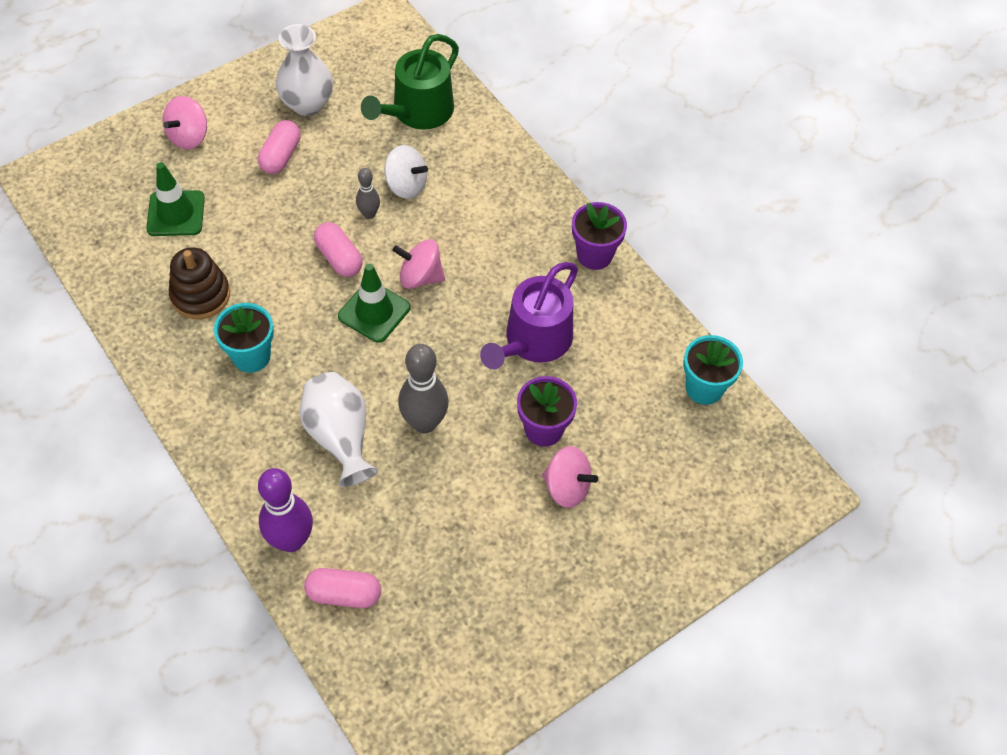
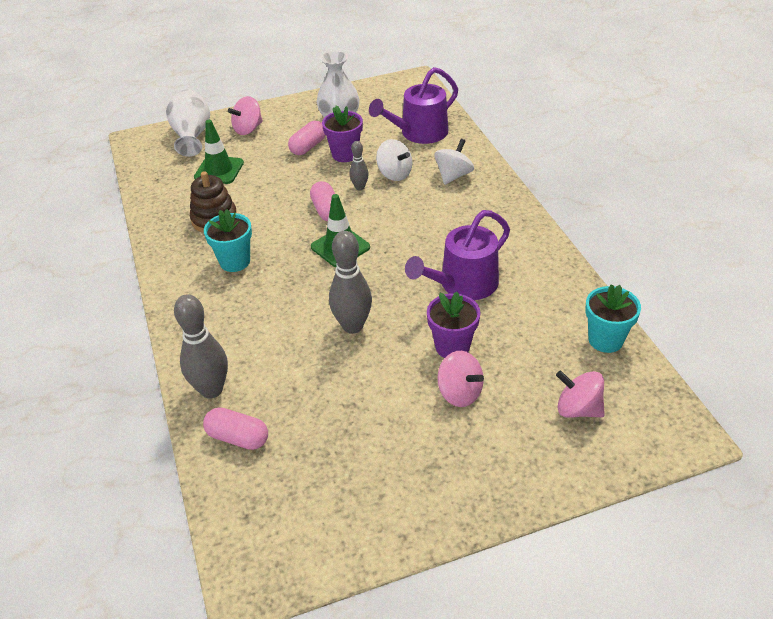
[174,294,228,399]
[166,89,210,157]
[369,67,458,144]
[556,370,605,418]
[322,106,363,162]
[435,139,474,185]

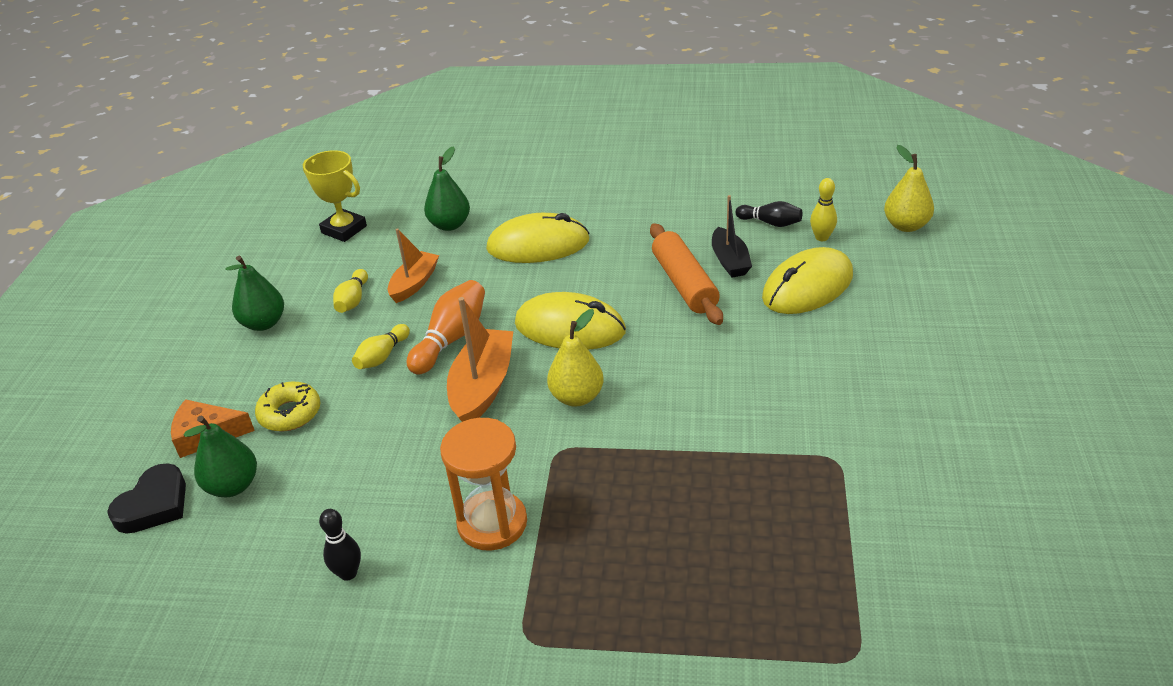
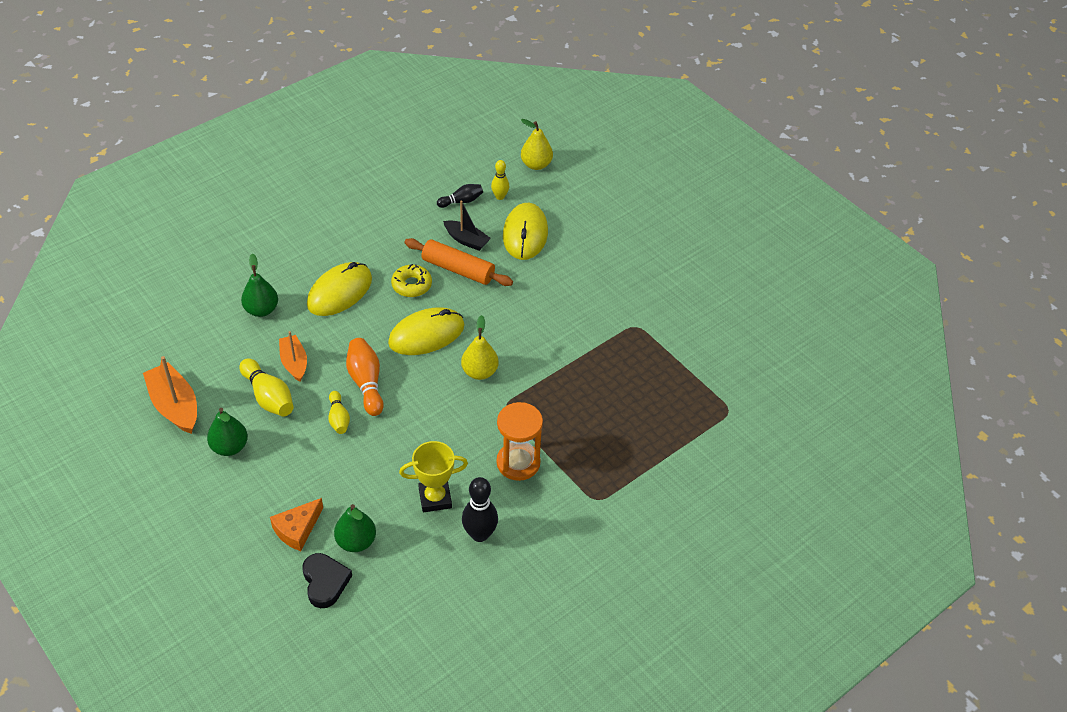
[391,264,432,297]
[399,441,468,512]
[462,477,498,542]
[239,358,294,417]
[143,356,197,434]

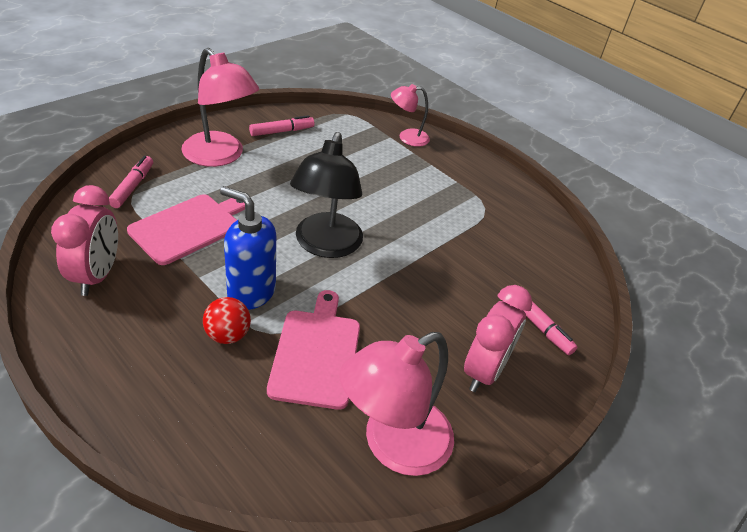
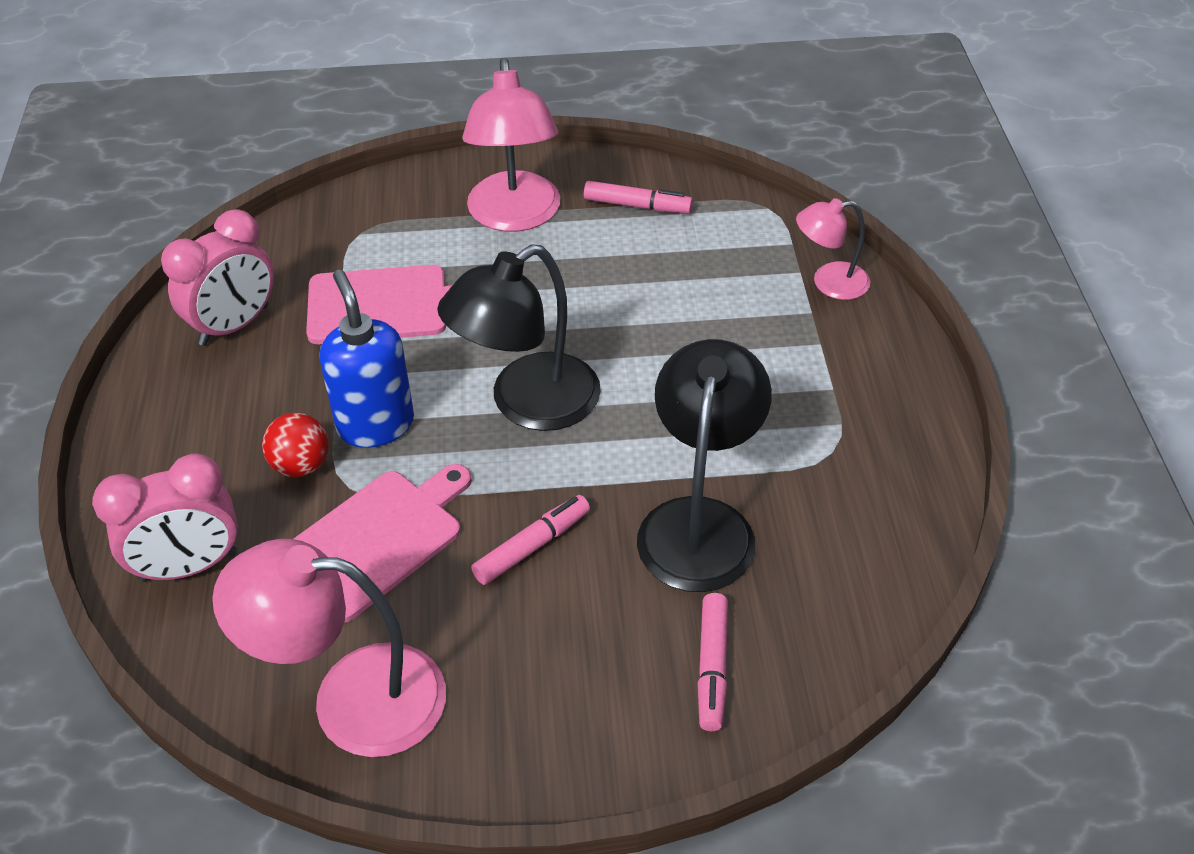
[471,495,590,585]
[796,198,870,300]
[92,453,238,582]
[637,339,772,592]

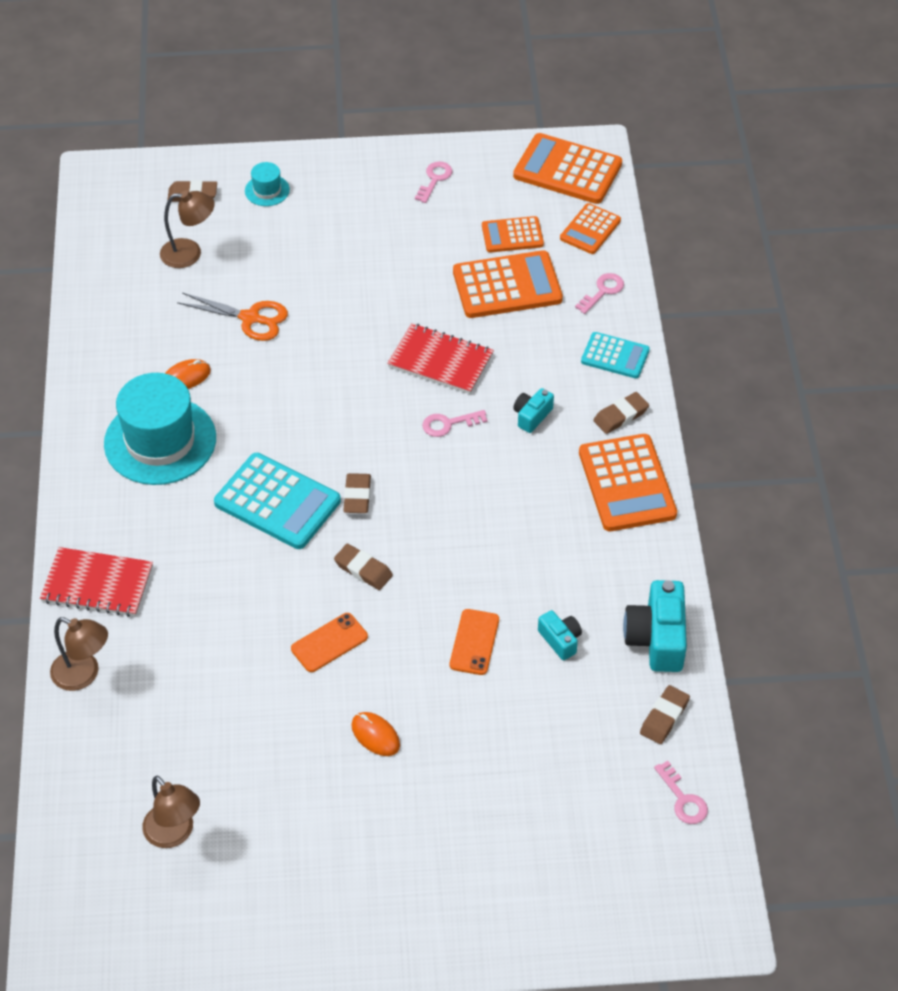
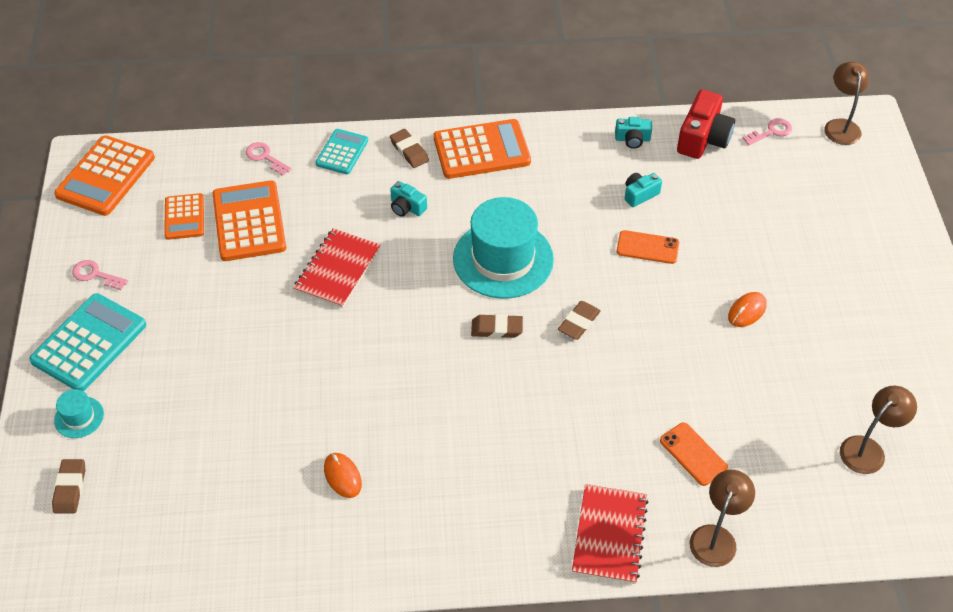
[453,197,554,299]
[824,62,869,145]
[177,293,288,341] (first image)
[29,293,146,391]
[660,423,728,486]
[422,410,487,437] (first image)
[560,203,621,254] (first image)
[615,117,652,149]
[677,90,735,159]

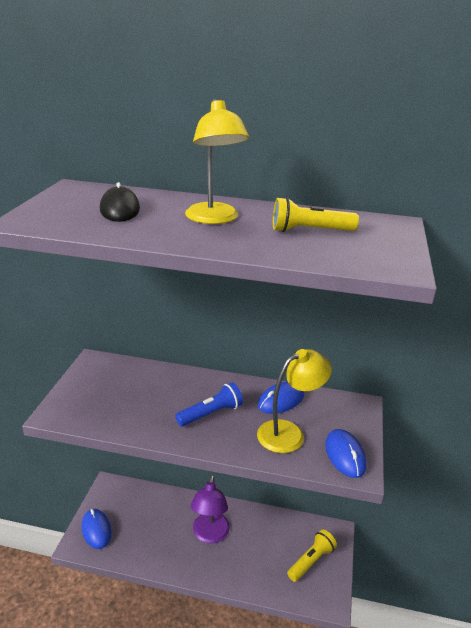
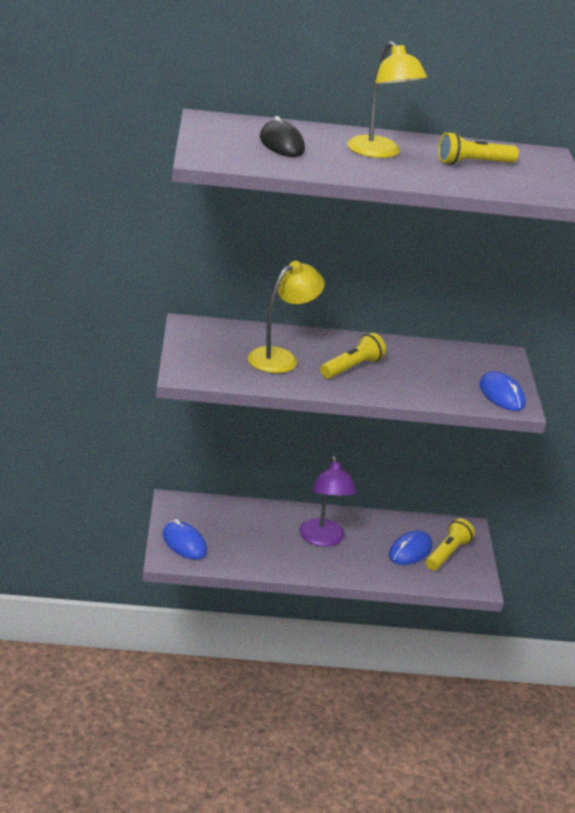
[320,333,386,379]
[248,261,324,373]
[389,531,433,565]

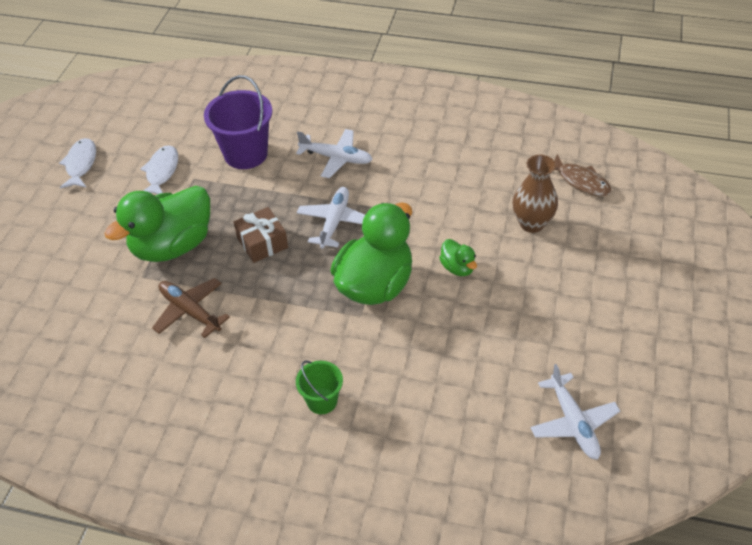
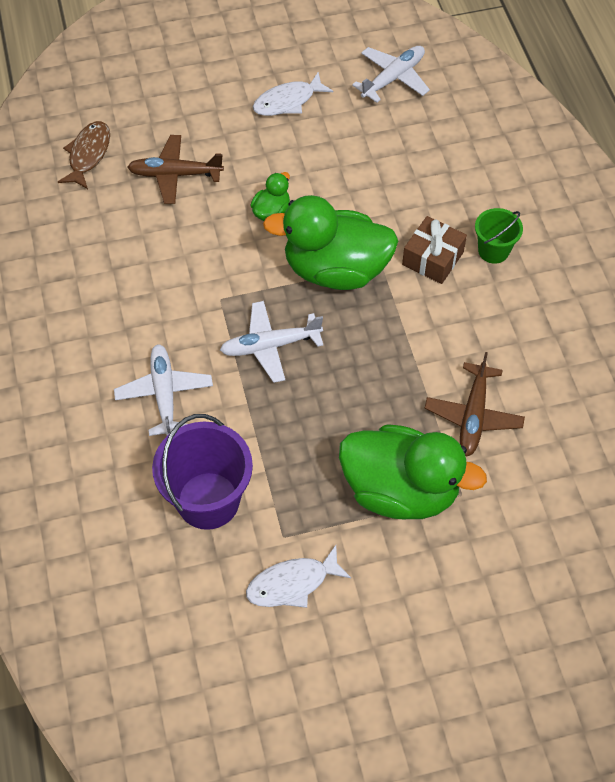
[253,72,333,116]
[402,216,467,284]
[127,135,224,204]

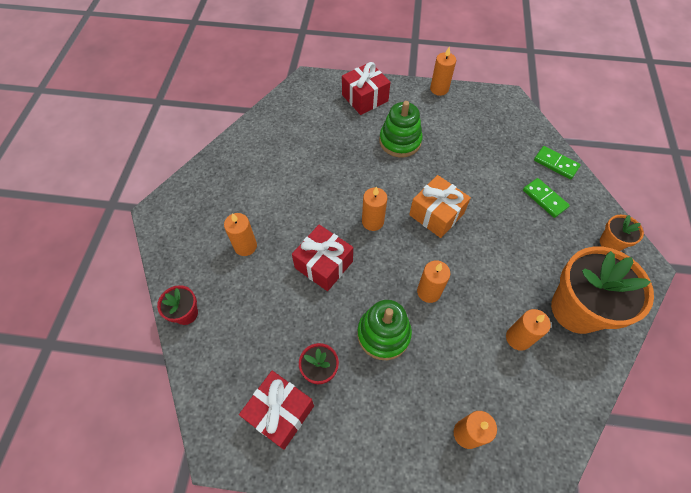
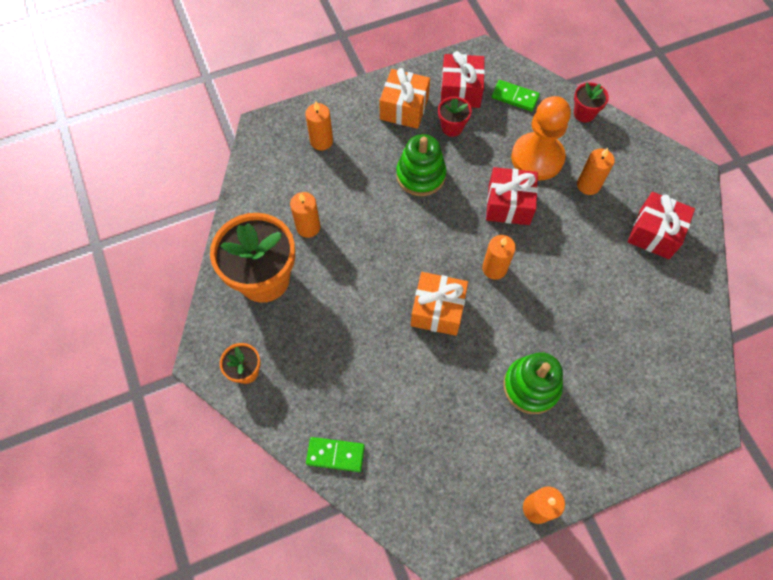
[628,192,695,259]
[417,260,451,303] (first image)
[491,80,540,112]
[380,68,430,129]
[511,96,571,180]

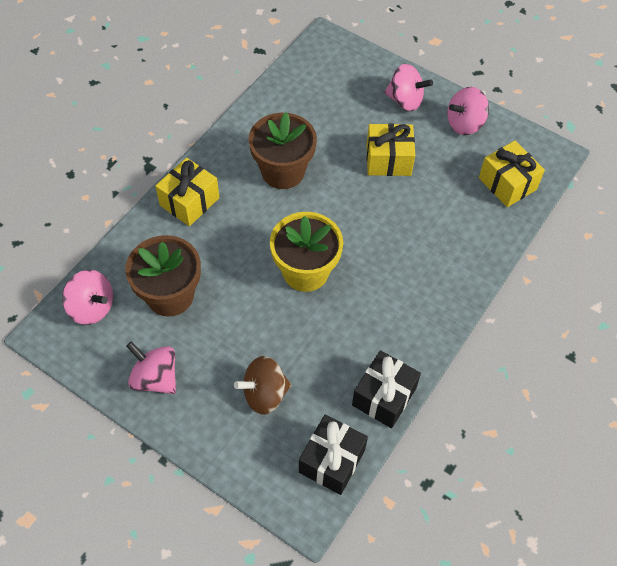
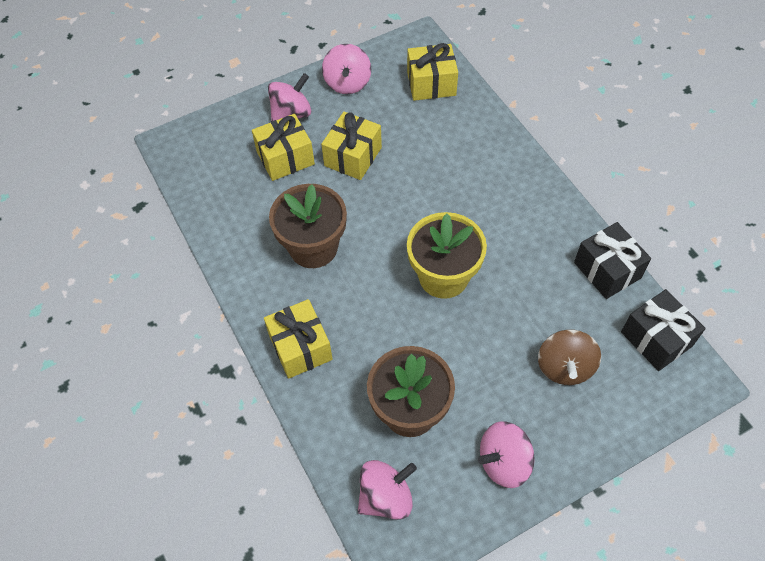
[252,114,315,181]

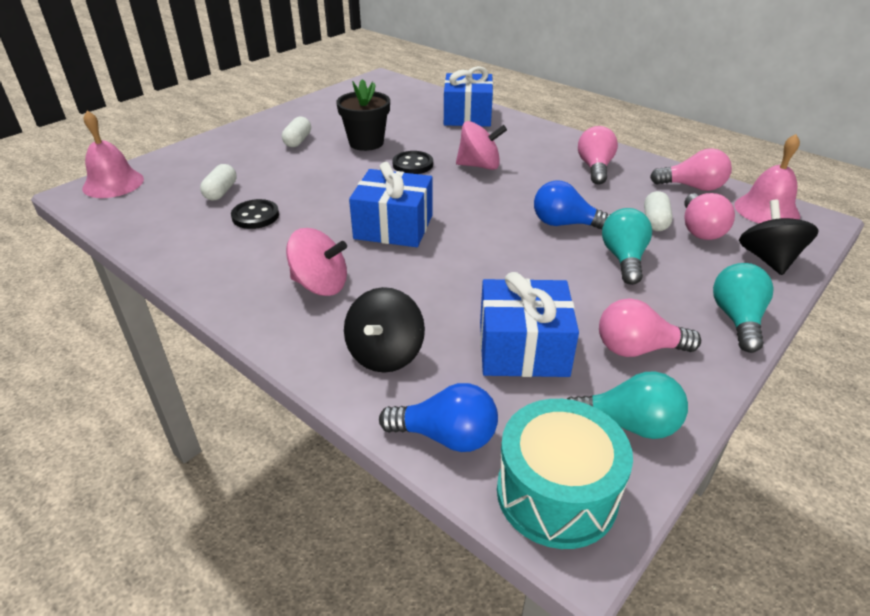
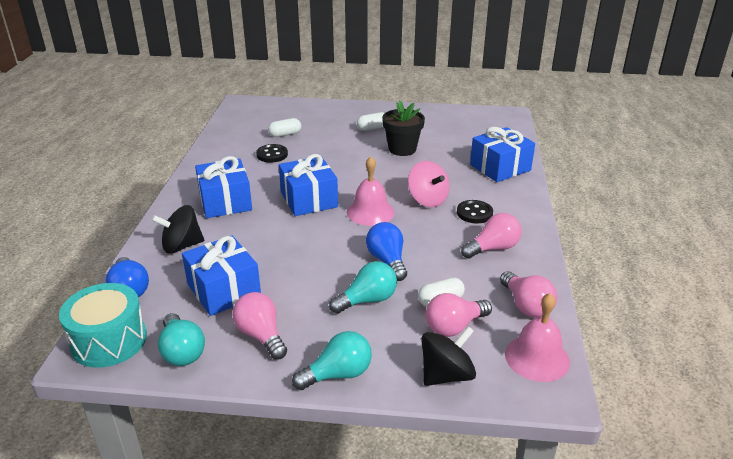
[347,156,395,226]
[195,156,252,218]
[457,200,493,224]

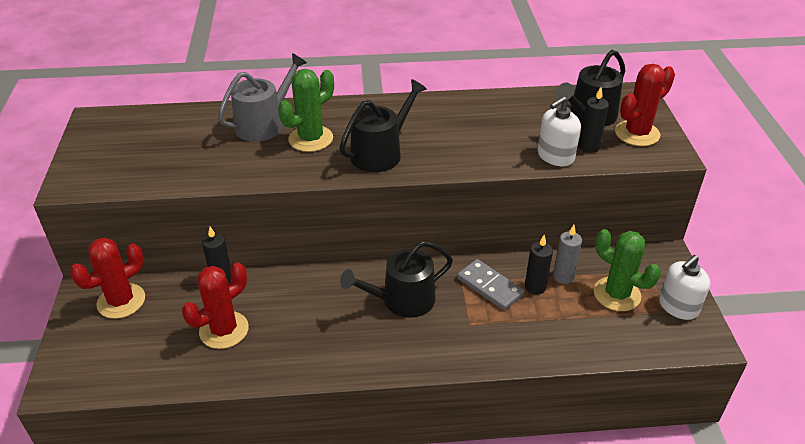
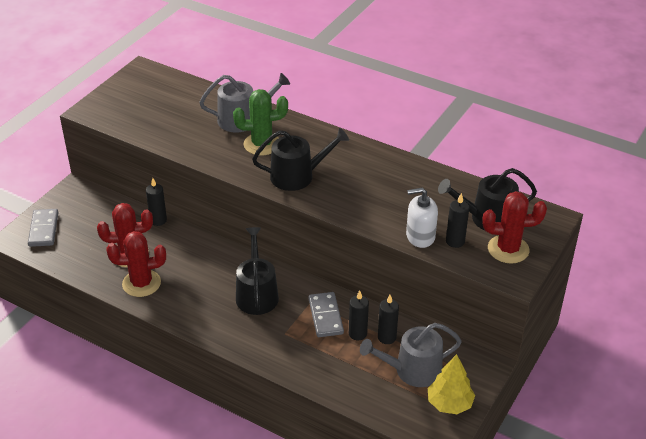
[106,231,166,297]
[236,227,279,315]
[378,295,399,344]
[360,323,462,387]
[428,354,475,414]
[28,209,58,247]

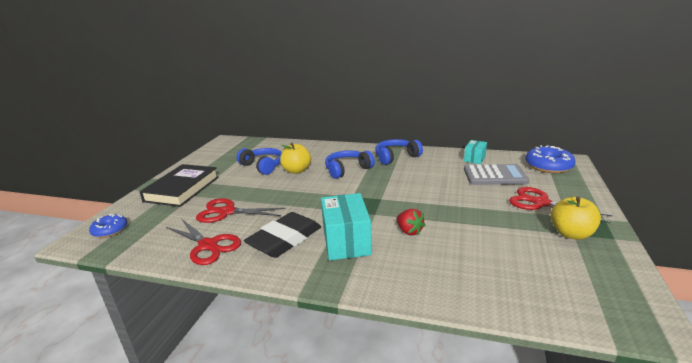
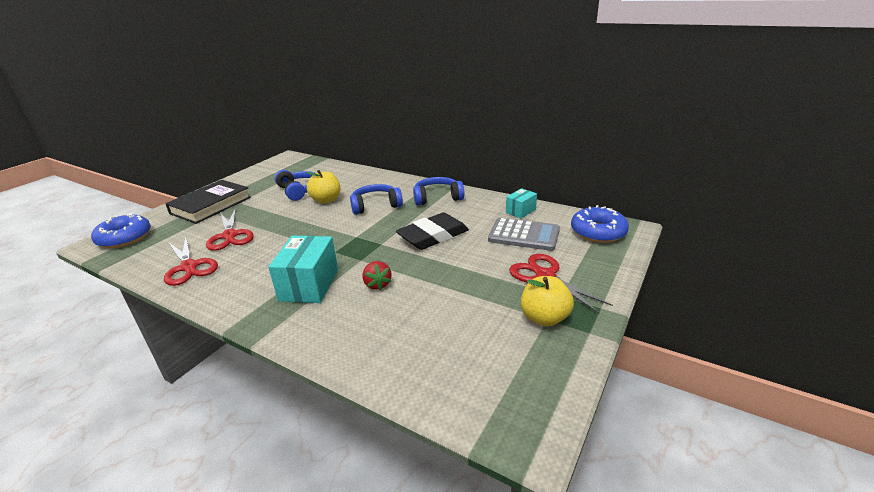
[91,213,151,248]
[206,208,254,251]
[396,212,469,250]

